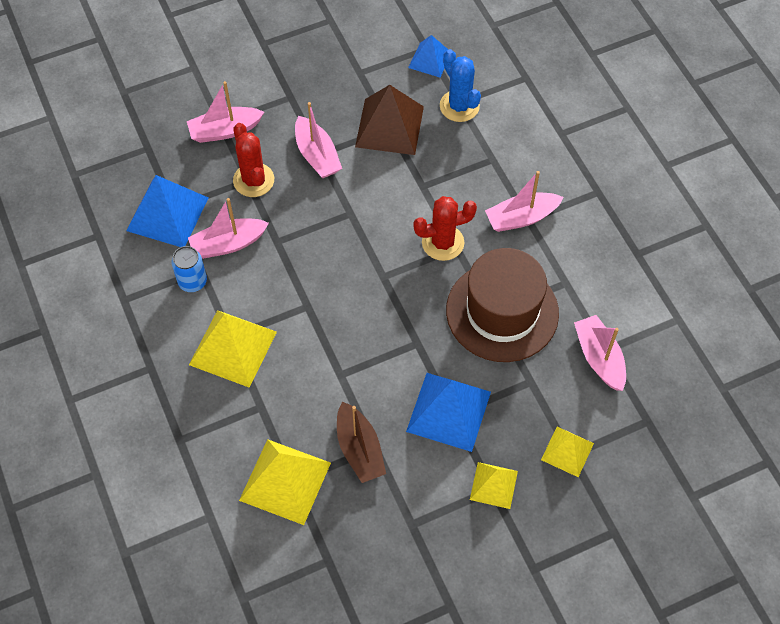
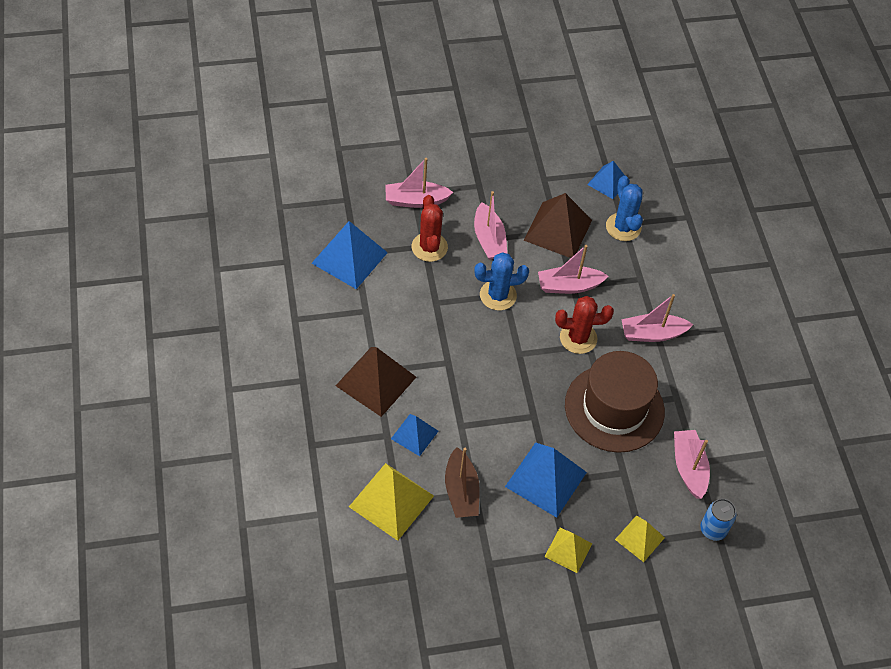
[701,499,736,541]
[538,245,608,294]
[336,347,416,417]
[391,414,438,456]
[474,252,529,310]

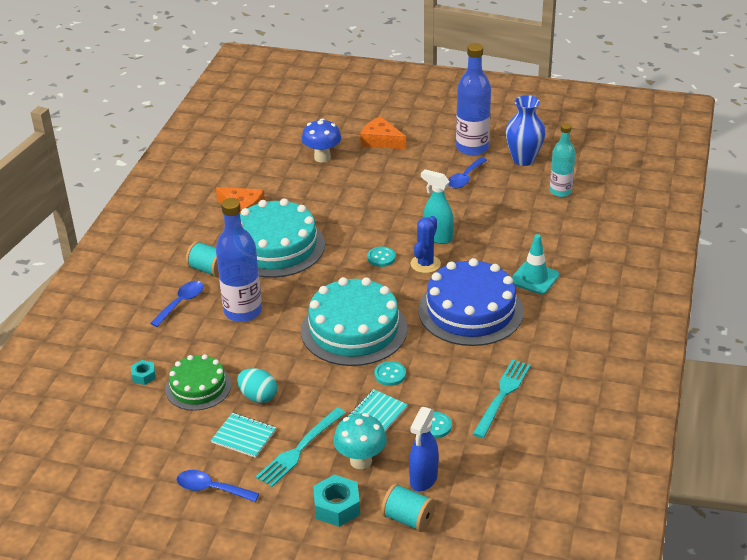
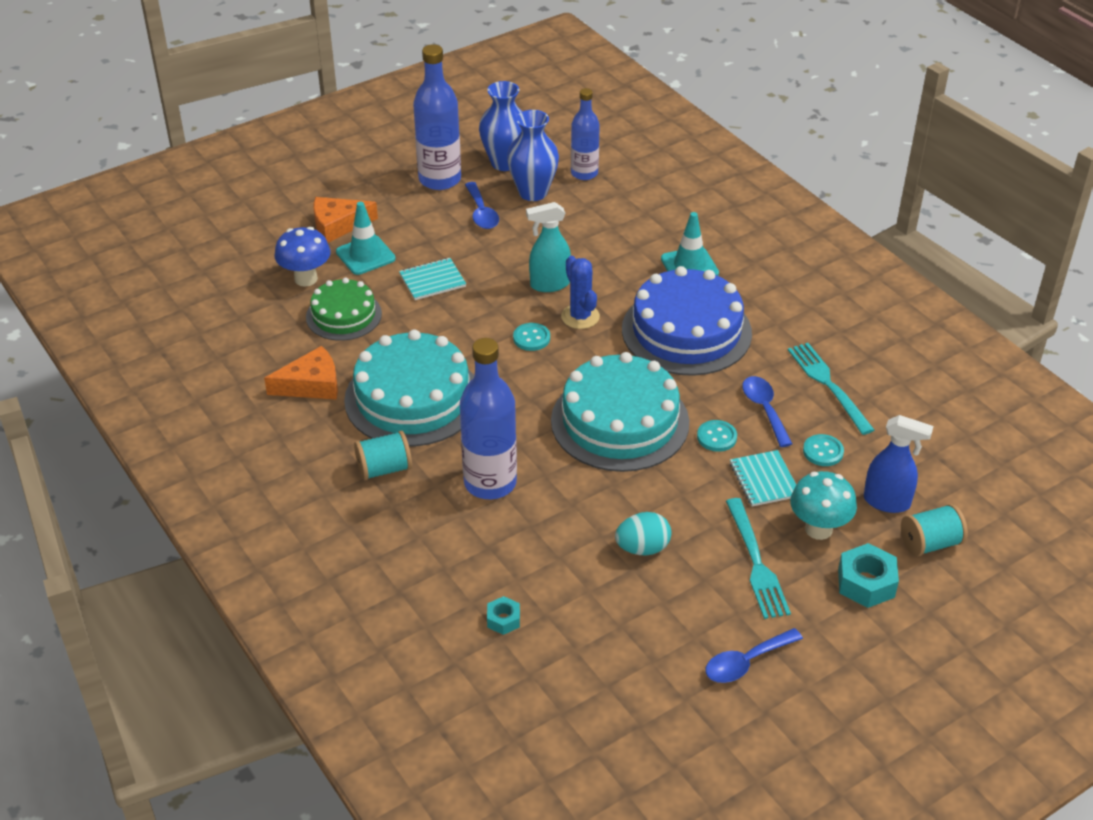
[742,376,792,447]
[306,278,382,341]
[399,258,466,300]
[864,415,934,513]
[571,88,600,180]
[336,202,396,275]
[507,110,559,201]

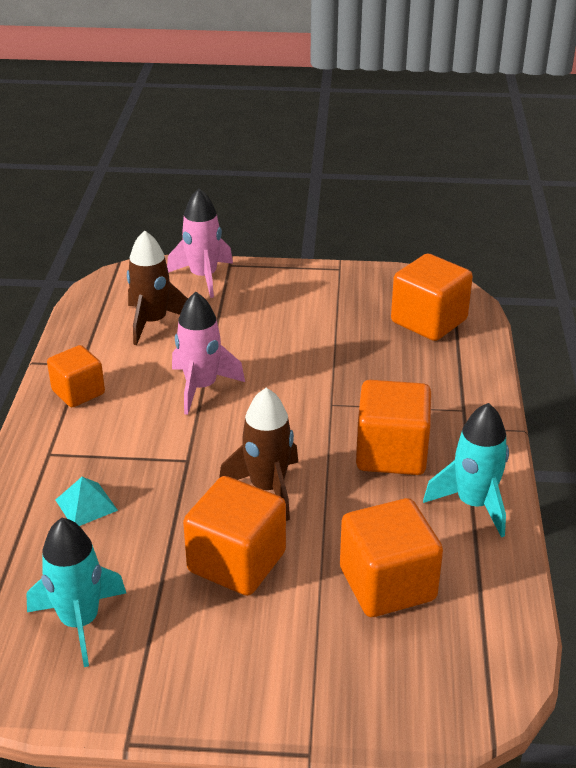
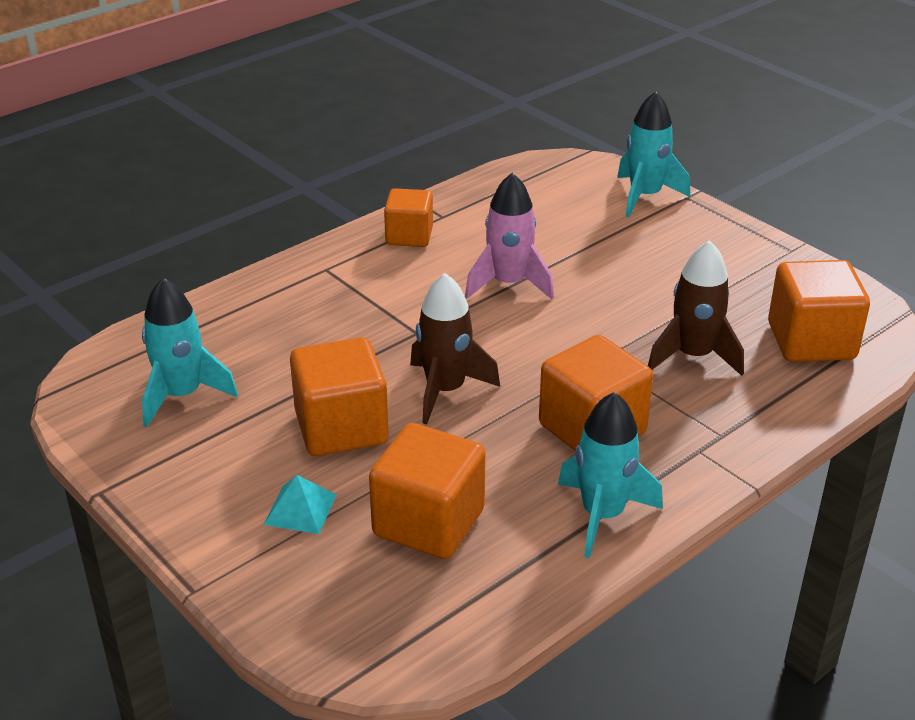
[264,475,336,534]
[648,240,744,376]
[617,91,690,217]

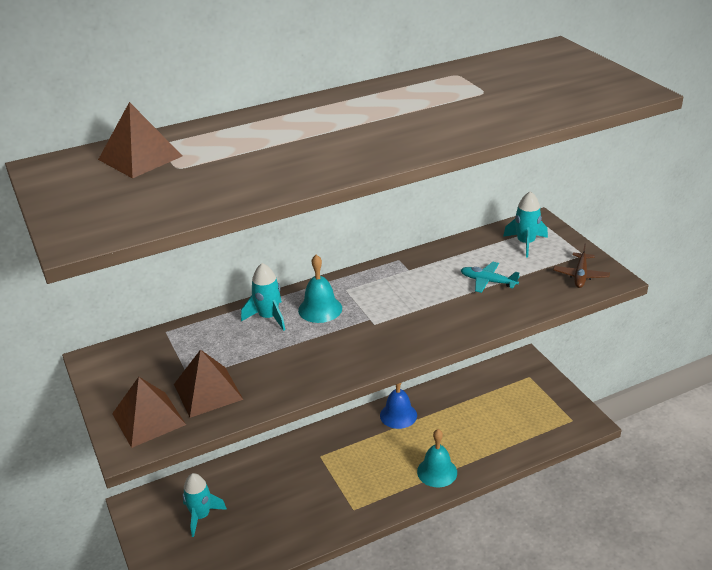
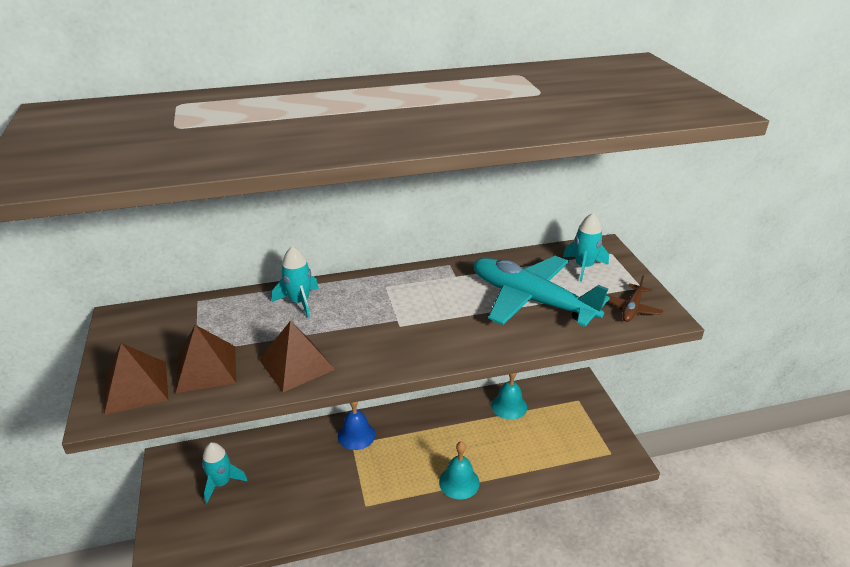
[259,321,335,392]
[491,373,527,420]
[338,402,375,450]
[473,256,610,327]

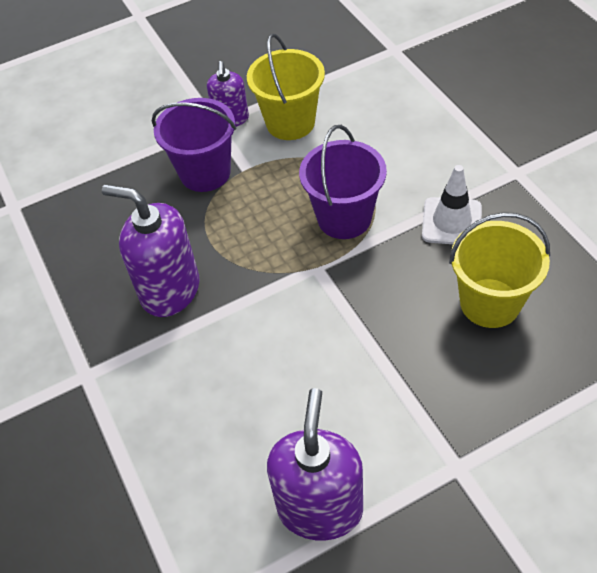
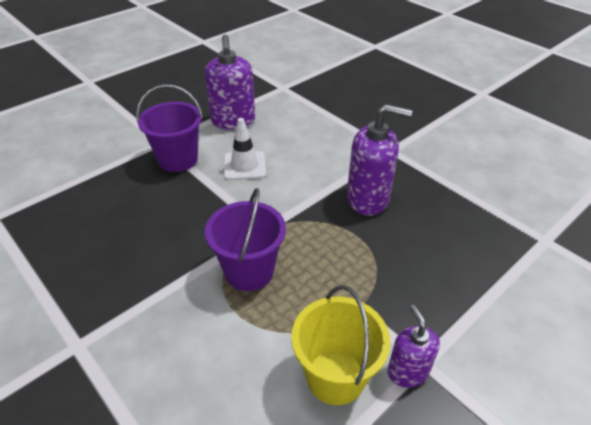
[136,84,203,172]
[224,118,266,180]
[449,212,550,328] (first image)

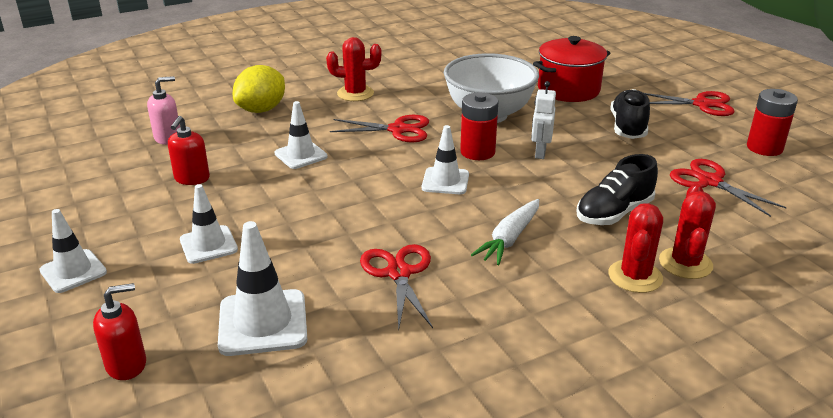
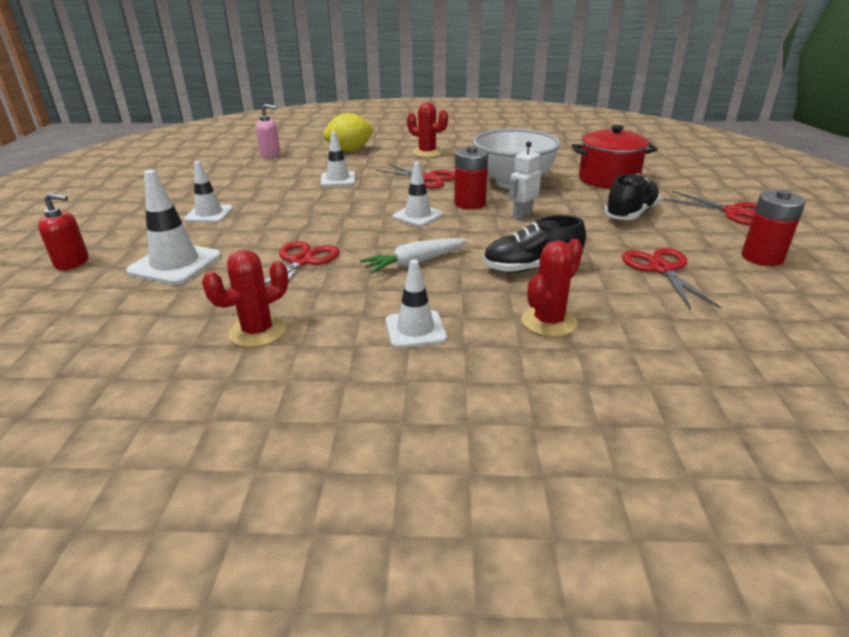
[386,259,447,348]
[168,116,210,185] (first image)
[202,250,288,347]

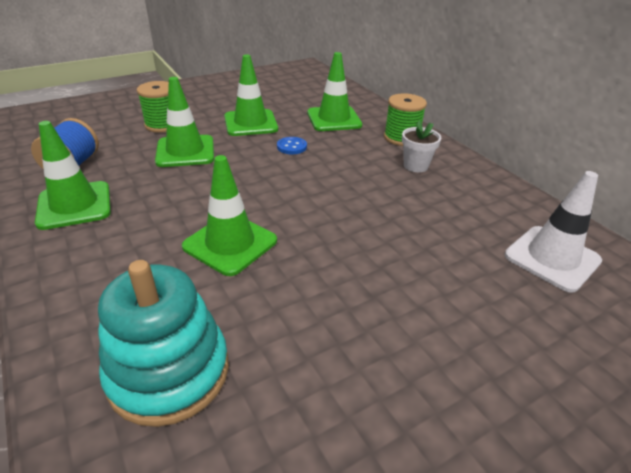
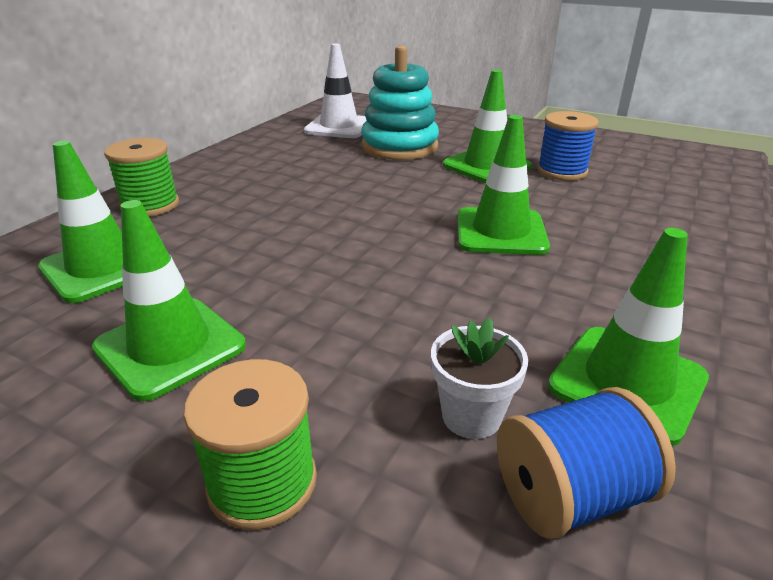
[361,45,439,160]
[443,70,532,183]
[277,137,307,154] (first image)
[431,318,528,439]
[537,111,599,181]

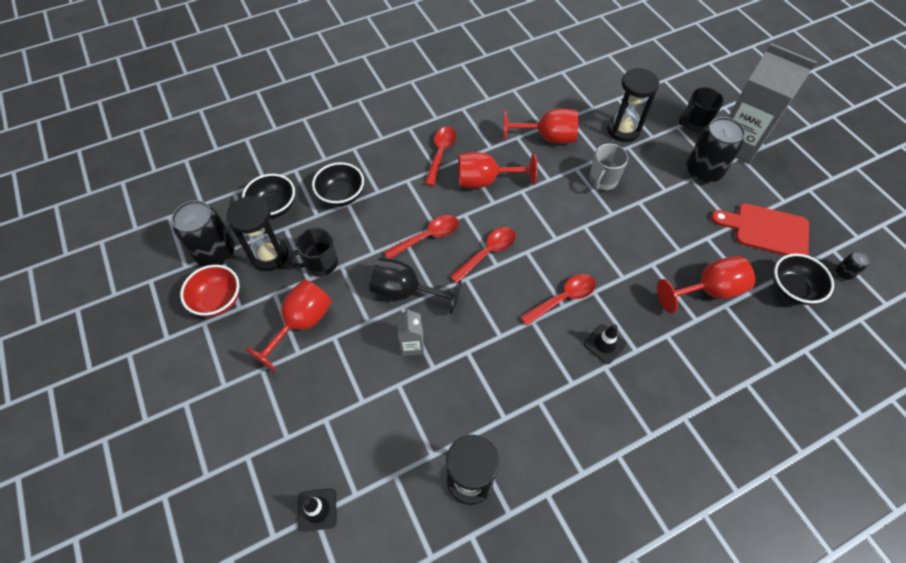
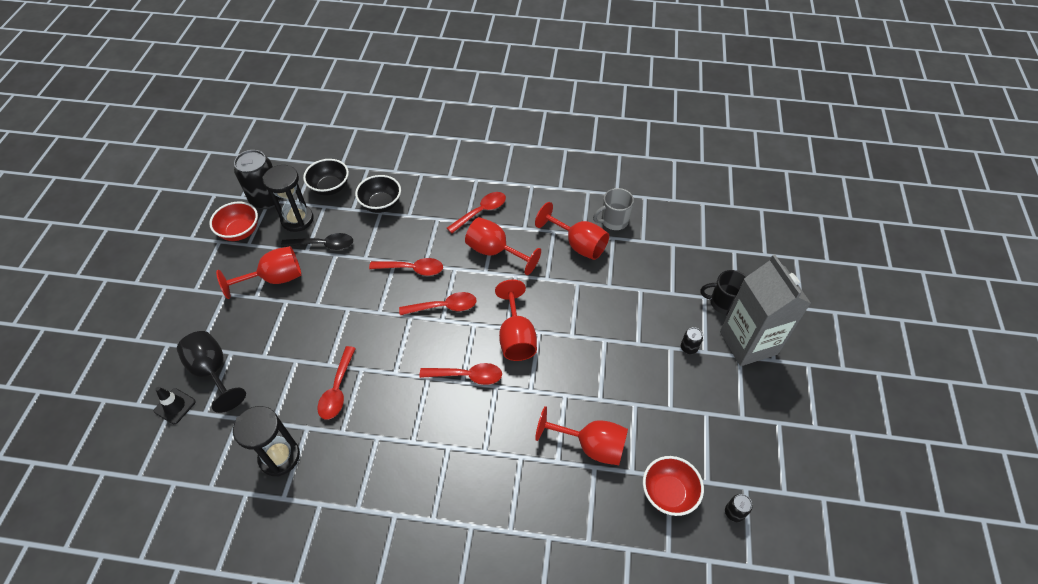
[281,233,353,250]
[177,331,246,413]
[397,308,424,356] (first image)
[584,324,626,364] (first image)
[593,188,634,230]
[607,68,659,142] (first image)
[681,327,703,354]
[711,203,809,256] (first image)
[643,456,704,516]
[317,346,356,420]
[495,280,537,361]

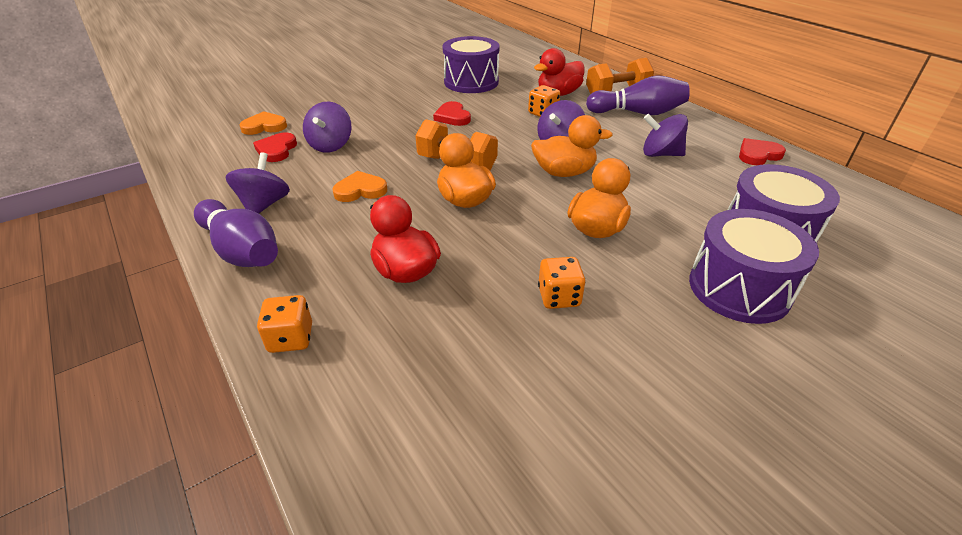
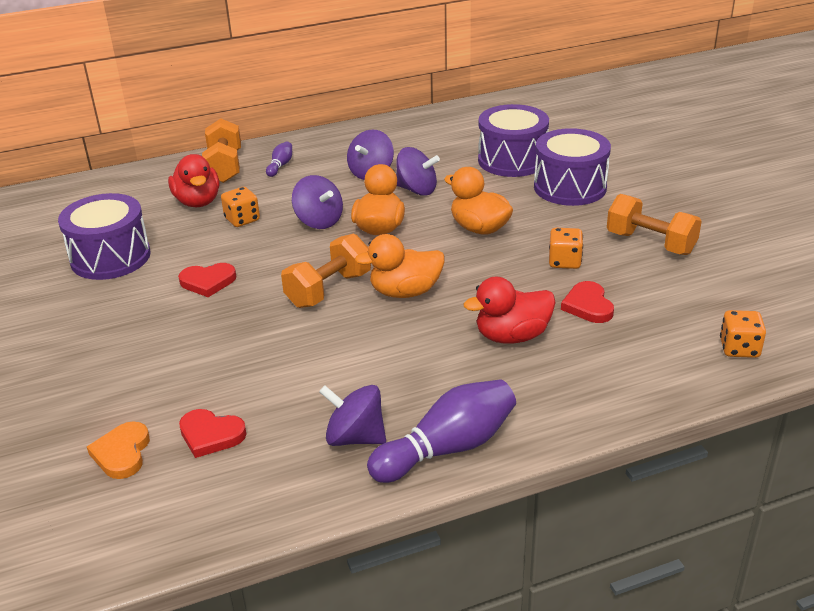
[720,310,766,358]
[396,147,440,196]
[332,171,387,202] (first image)
[266,142,292,177]
[561,281,614,323]
[607,194,702,255]

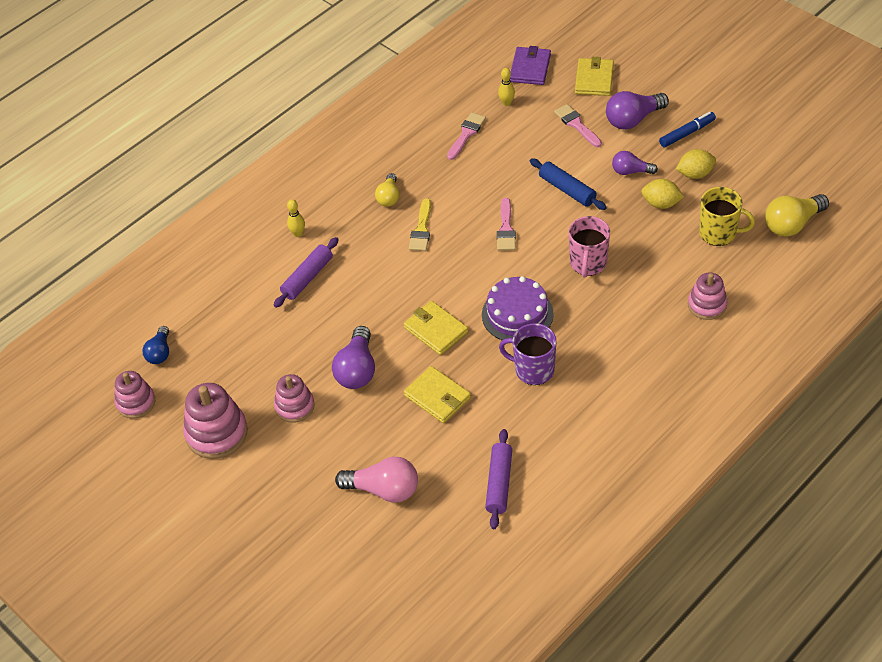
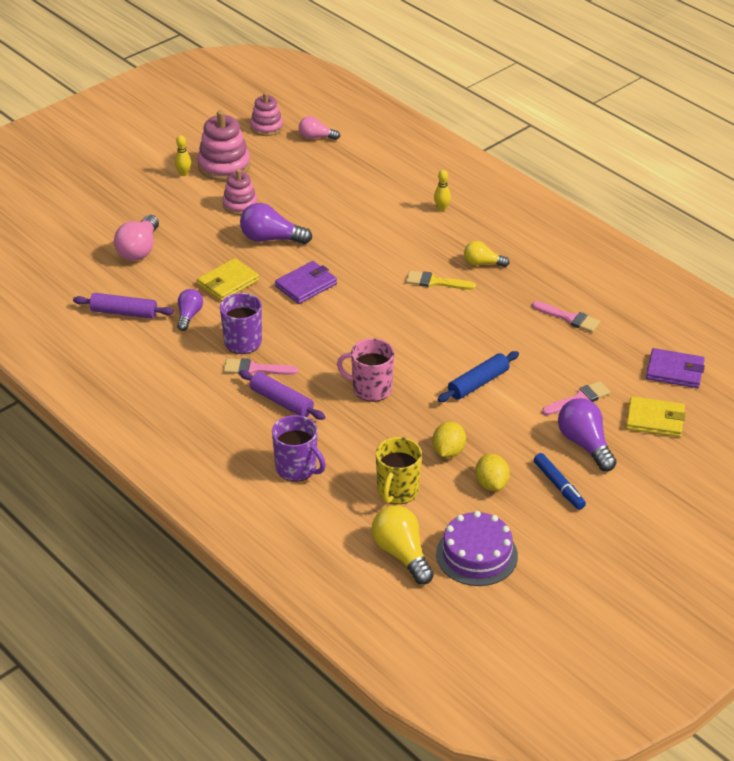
[299,116,340,140]
[239,370,325,420]
[275,261,337,304]
[436,511,518,586]
[223,358,298,375]
[175,135,191,176]
[177,289,203,331]
[272,415,326,481]

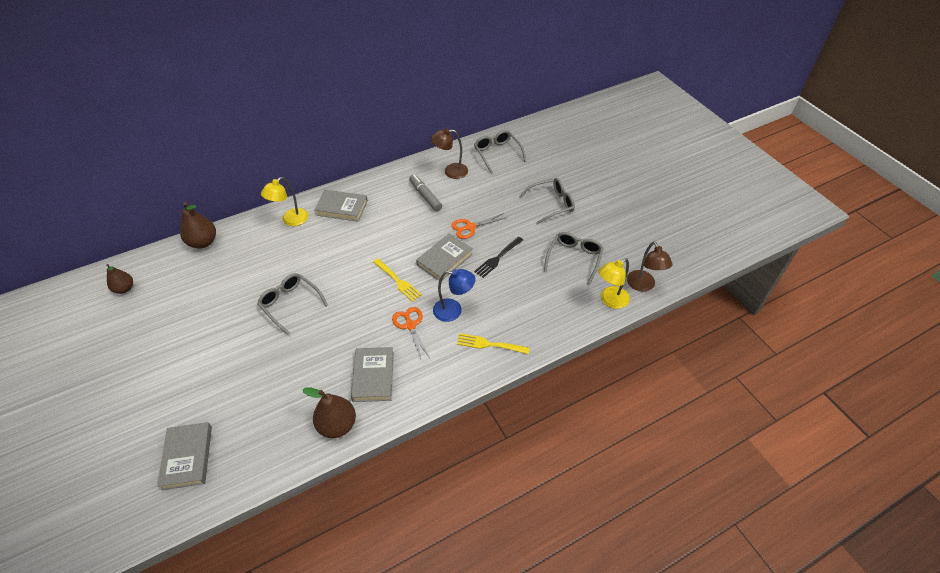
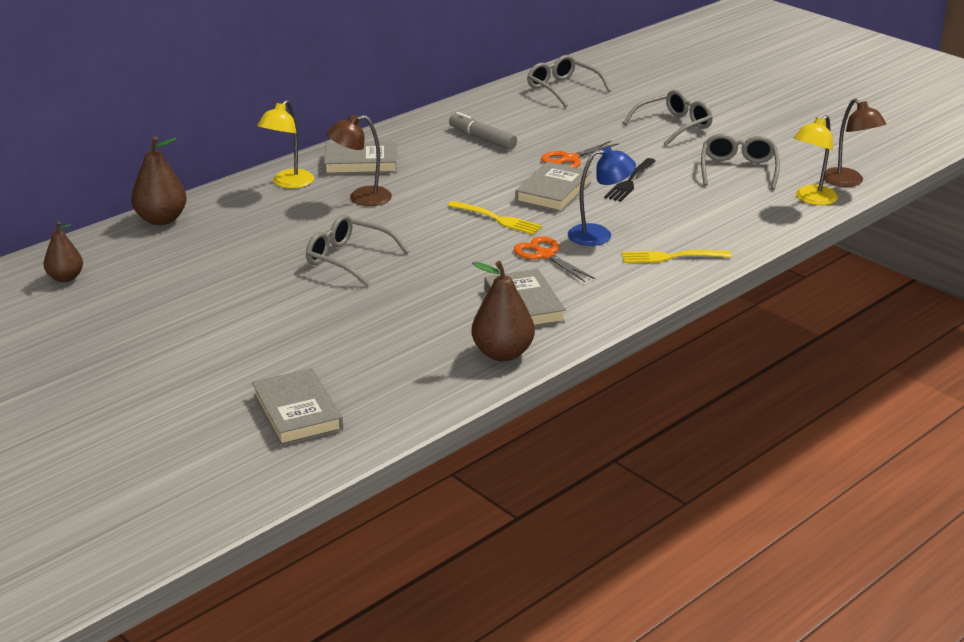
[326,115,392,206]

